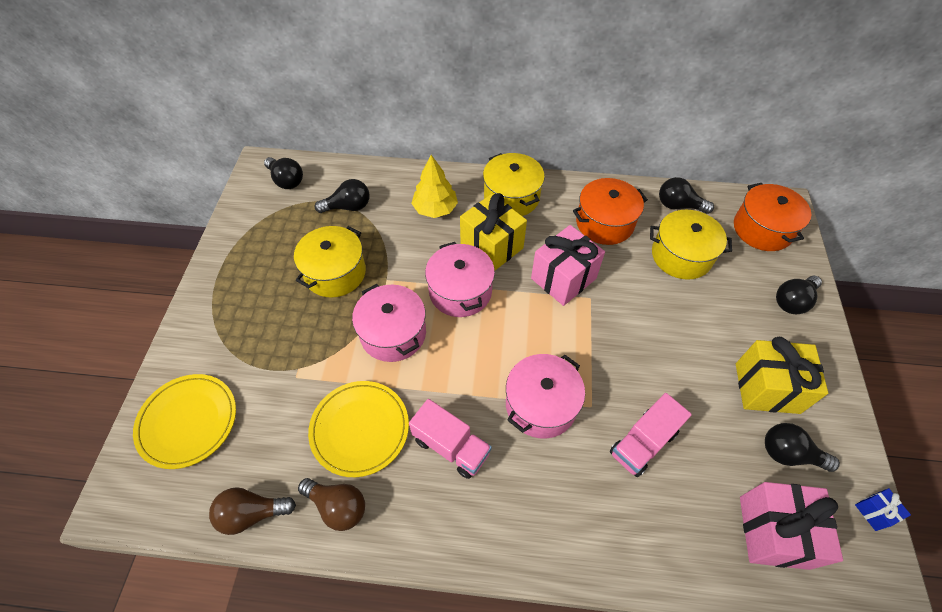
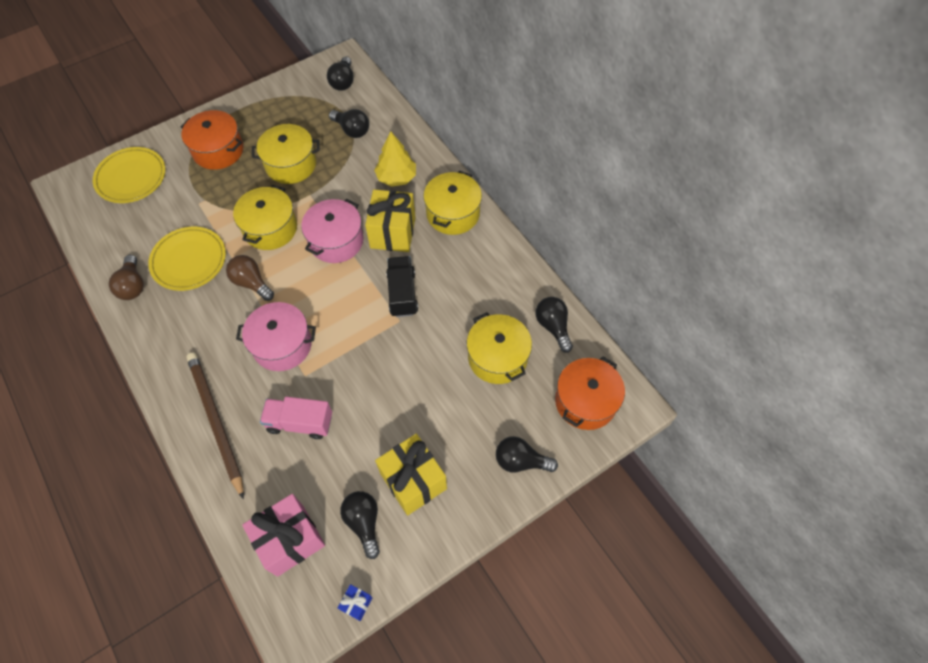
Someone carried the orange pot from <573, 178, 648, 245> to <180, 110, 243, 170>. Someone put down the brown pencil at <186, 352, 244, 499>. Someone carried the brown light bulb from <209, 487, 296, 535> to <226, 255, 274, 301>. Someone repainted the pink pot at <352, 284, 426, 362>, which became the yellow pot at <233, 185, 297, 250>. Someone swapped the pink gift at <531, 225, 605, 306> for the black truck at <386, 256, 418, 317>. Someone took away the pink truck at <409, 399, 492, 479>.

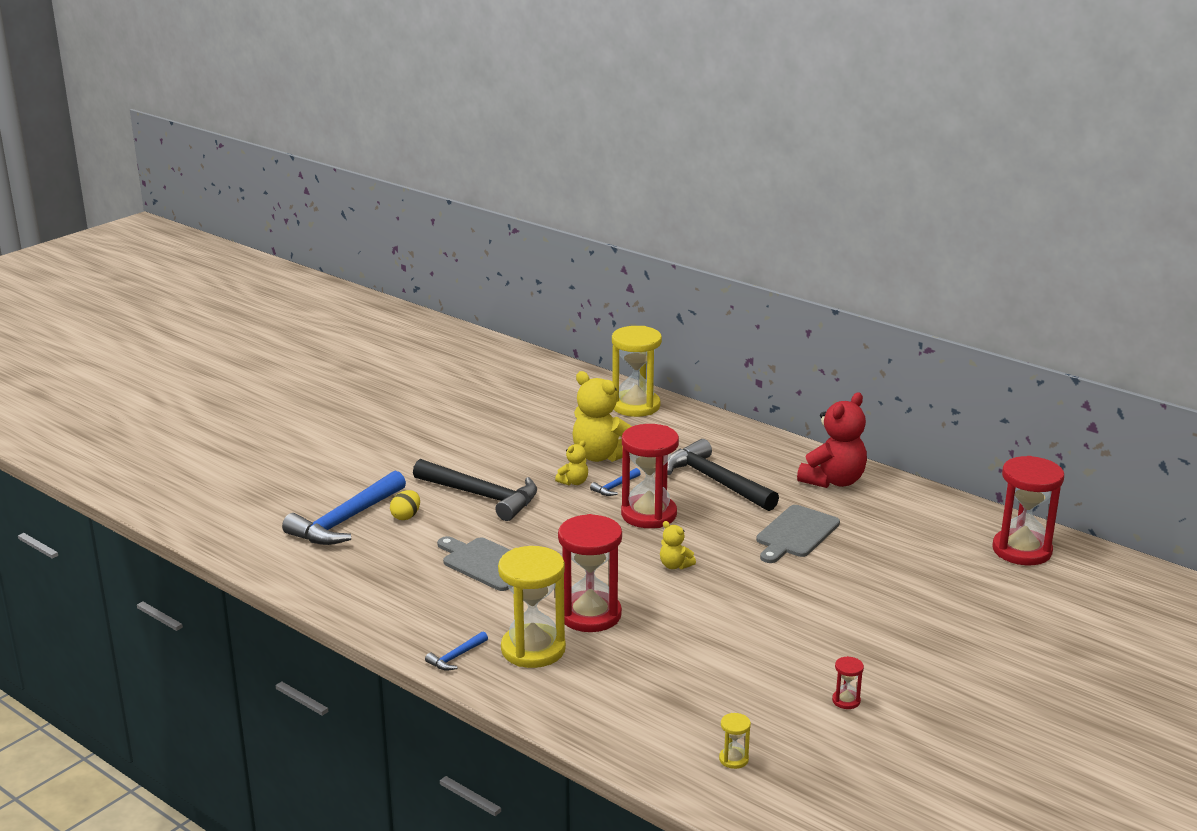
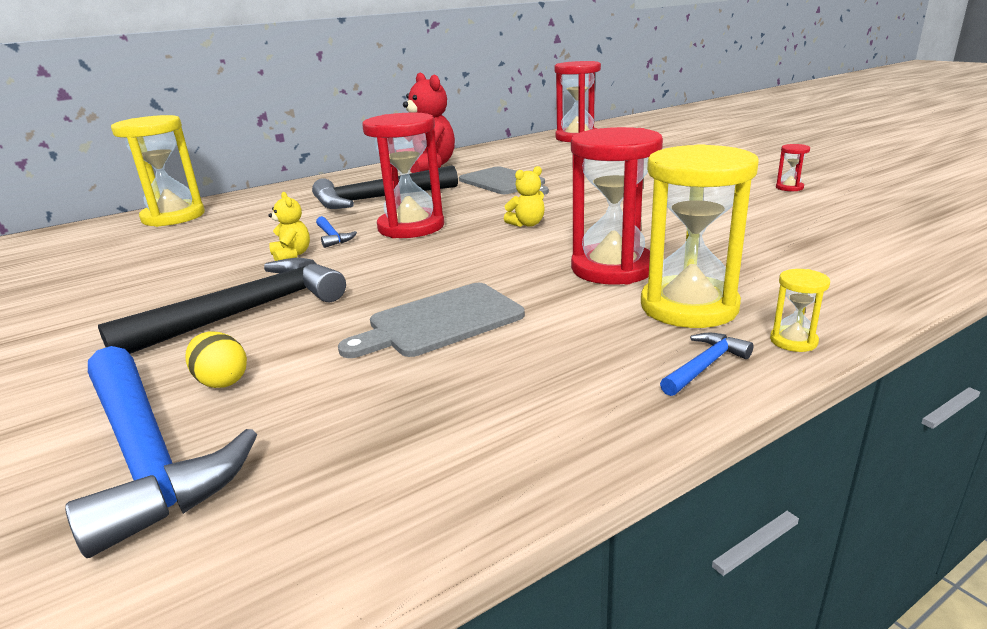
Someone rotated the blue hammer at <425, 631, 488, 671> by 105 degrees counterclockwise. Someone carried the yellow hourglass from <719, 713, 751, 769> to <770, 269, 830, 352>. Someone took away the yellow teddy bear at <572, 371, 632, 462>.

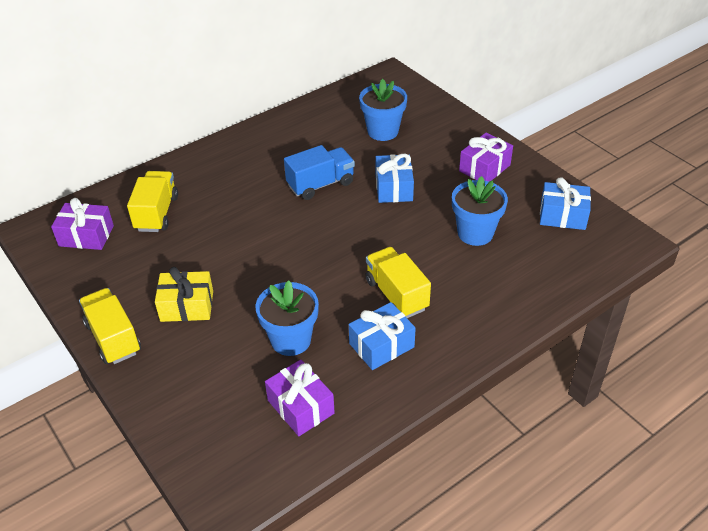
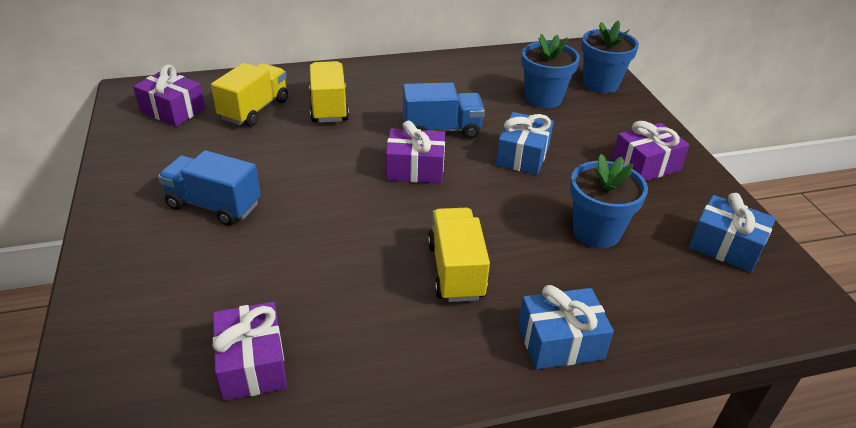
Someone swapped the yellow gift at <155, 267, 213, 322> for the blue truck at <158, 150, 261, 226>. Someone carried the yellow truck from <79, 288, 141, 364> to <309, 61, 349, 123>. Someone put down the purple gift at <386, 121, 445, 184>. Someone carried the blue gift from <349, 302, 416, 370> to <518, 285, 614, 369>. Someone carried the blue flower pot from <256, 280, 319, 356> to <581, 20, 639, 93>.

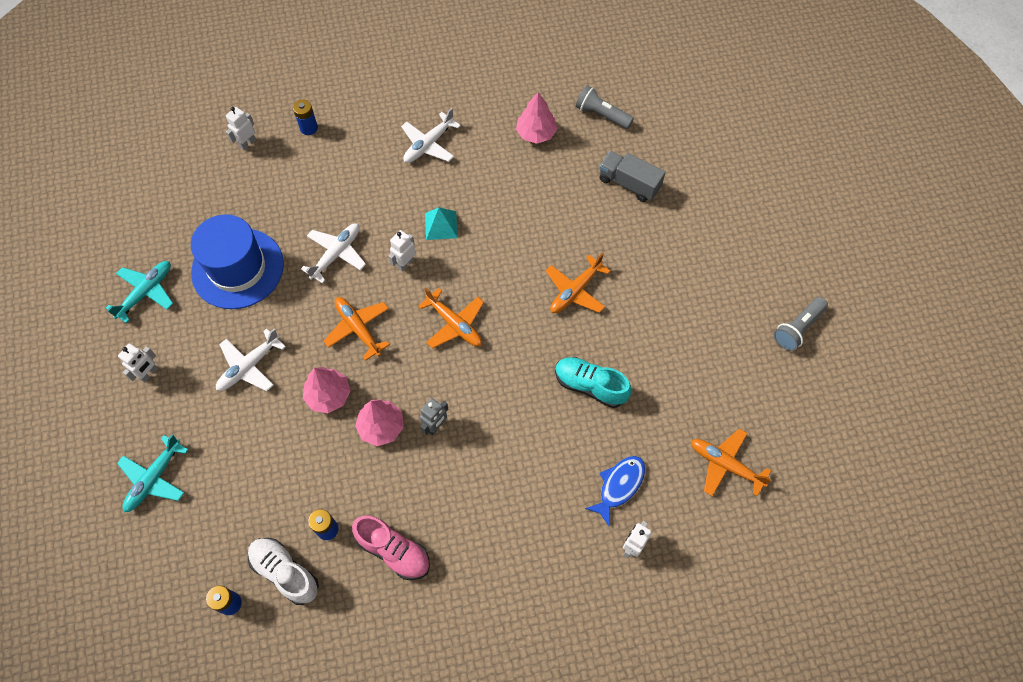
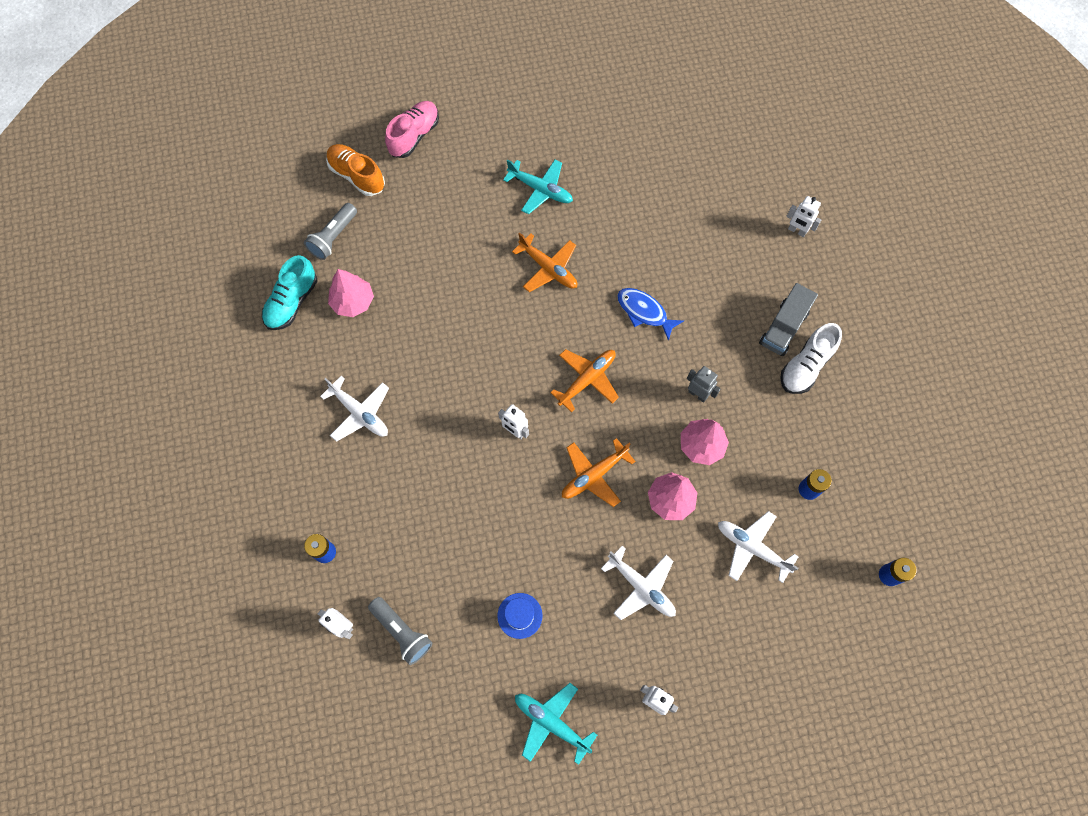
Someone carried the turquoise shoe from <555, 357, 632, 408> to <262, 255, 317, 330>. Someone put down the orange shoe at <326, 144, 385, 196>. Someone carried the grey flashlight from <774, 297, 828, 351> to <368, 597, 432, 665>. Someone carried the pink shoe from <352, 516, 430, 580> to <385, 101, 439, 158>. Someone scaled the blue hat at <191, 214, 284, 309> by 0.43. Someone carried the turquoise plane from <117, 434, 189, 512> to <503, 159, 573, 214>. Someone carried the blue fish from <585, 456, 645, 526> to <617, 288, 684, 341>. Someone carried the white plane from <301, 223, 366, 284> to <718, 511, 799, 583>. Someone carried the grey truck from <599, 151, 666, 202> to <759, 283, 818, 356>. Someone carried the white shoe from <248, 538, 319, 605> to <780, 323, 842, 394>. Someone took away the turquoise pyramid at <425, 207, 458, 240>. Someone took away the orange plane at <691, 429, 772, 496>.

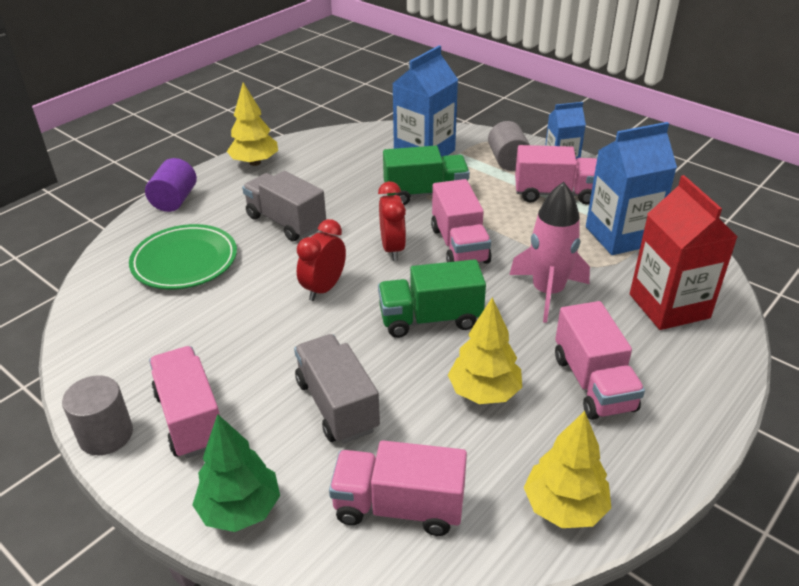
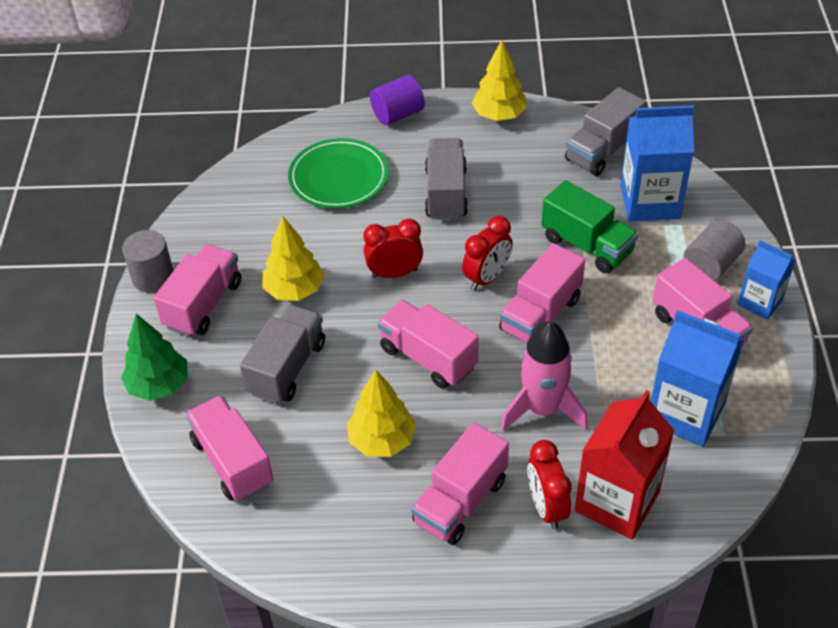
Someone carried the yellow tree from <524, 411, 611, 528> to <263, 216, 324, 301>. Someone repainted the green truck at <378, 259, 486, 338>, which became the pink truck at <378, 300, 479, 389>. Someone put down the red clock at <527, 440, 572, 529>. Someone put down the grey truck at <565, 87, 646, 176>.

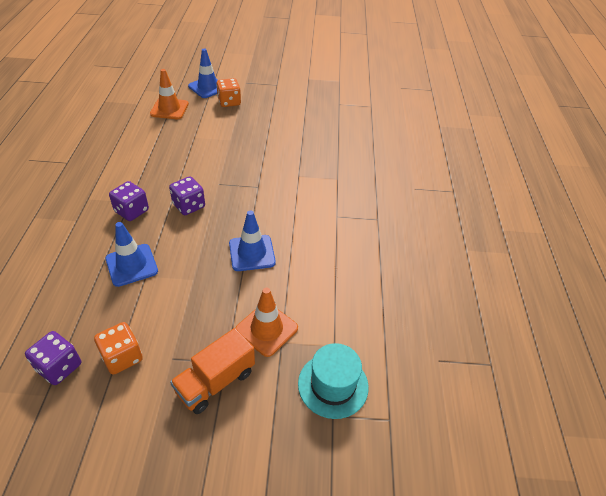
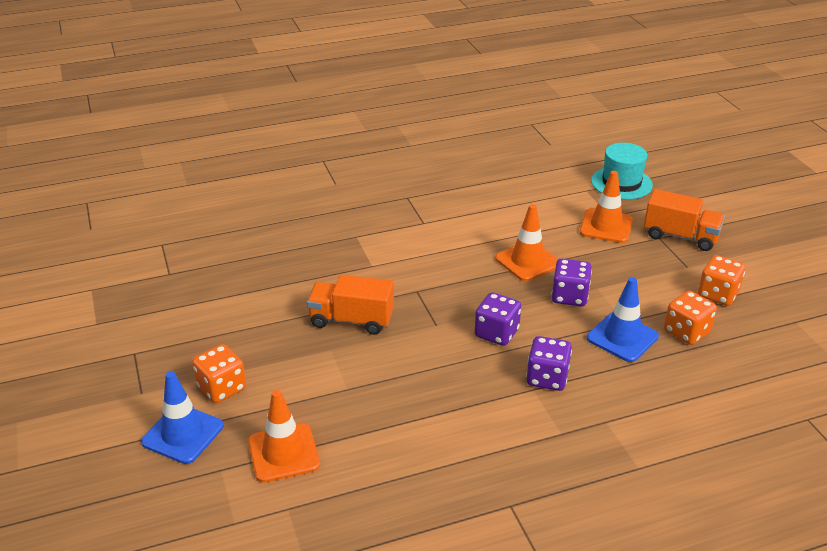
Someone put down the orange truck at <307, 275, 394, 335>. Someone repainted the blue traffic cone at <229, 211, 276, 271>, which became the orange traffic cone at <495, 204, 558, 281>. Someone carried the purple dice from <25, 331, 81, 385> to <551, 259, 592, 307>. Someone put down the orange dice at <664, 291, 717, 345>.

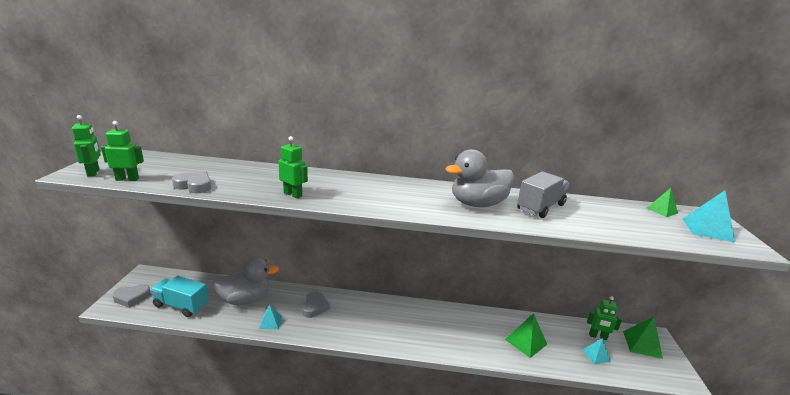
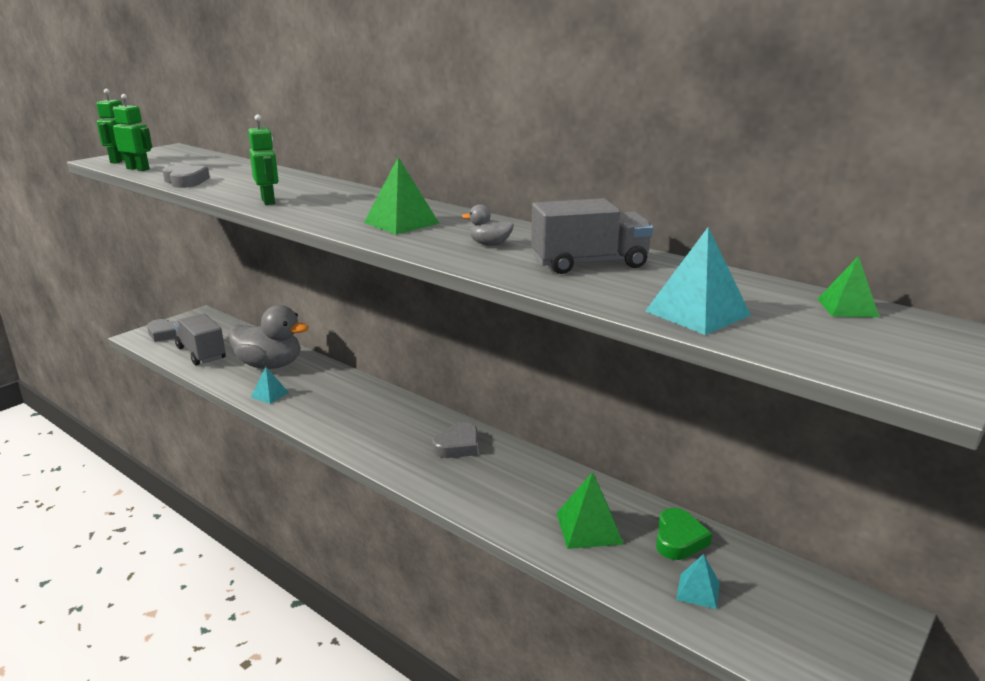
Someone repainted the turquoise truck at <150, 276, 209, 317>, which became the grey truck at <173, 313, 226, 365>. Someone carried the green pyramid from <623, 317, 663, 359> to <364, 157, 440, 235>. Someone carried the grey heart from <302, 291, 330, 318> to <432, 422, 478, 458>. Someone scaled the grey duck at <445, 149, 514, 207> by 0.41. Someone carried the turquoise pyramid from <682, 191, 735, 242> to <645, 227, 751, 335>. Someone put down the green heart at <656, 508, 712, 560>. Someone took away the green robot at <587, 296, 622, 340>.

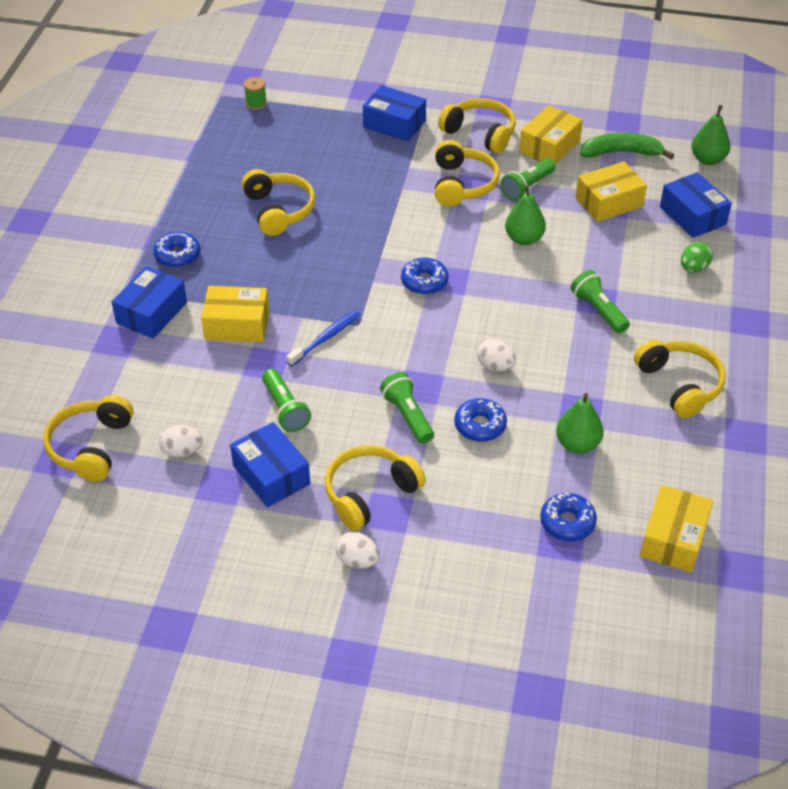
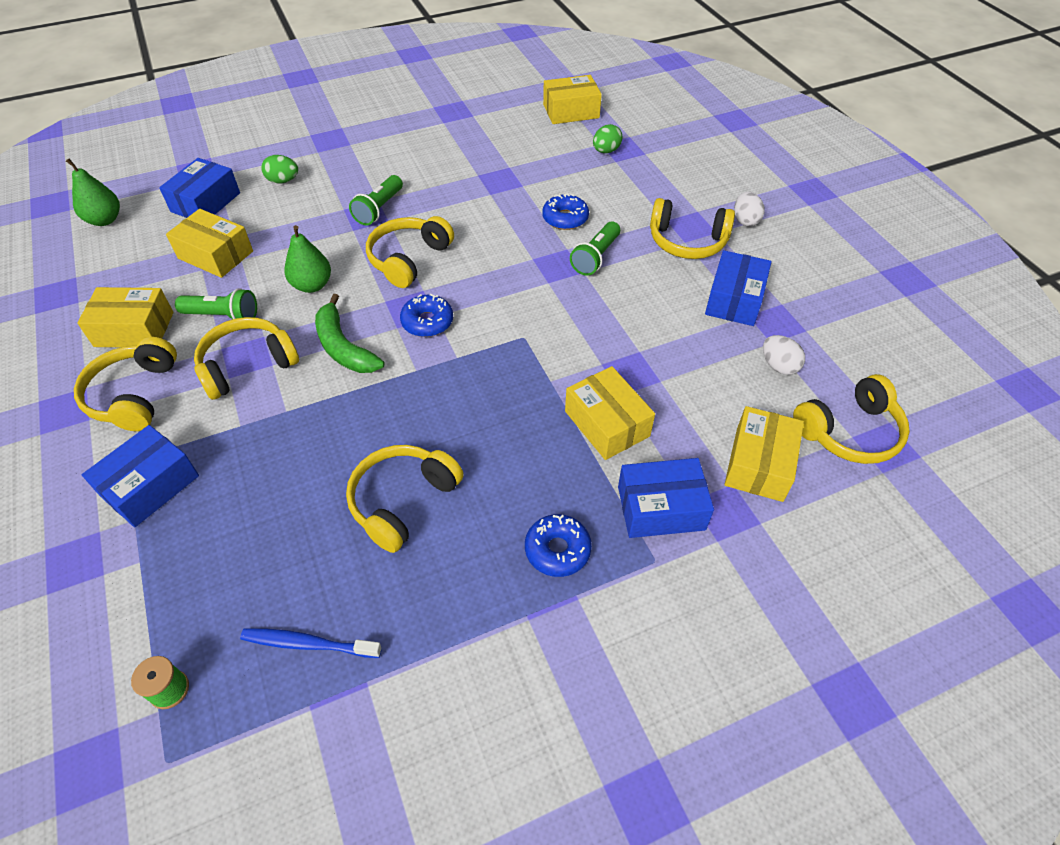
Someone rotated the blue box at <363, 85, 426, 142> by 45 degrees clockwise. Someone carried the blue toothbrush from <286, 310, 360, 367> to <240, 628, 382, 658>. Someone carried the green banana from <580, 133, 674, 159> to <315, 294, 385, 373>. Someone carried the yellow headphones from <634, 339, 726, 418> to <366, 216, 454, 288>. Someone swapped the blue donut at <540, 493, 597, 541> for the green egg at <593, 124, 623, 153>. Someone put down the yellow box at <725, 406, 804, 502>. Someone took away the green flashlight at <262, 369, 311, 432>. Someone took away the white egg at <477, 339, 516, 371>. Someone took away the green pear at <556, 393, 604, 453>.

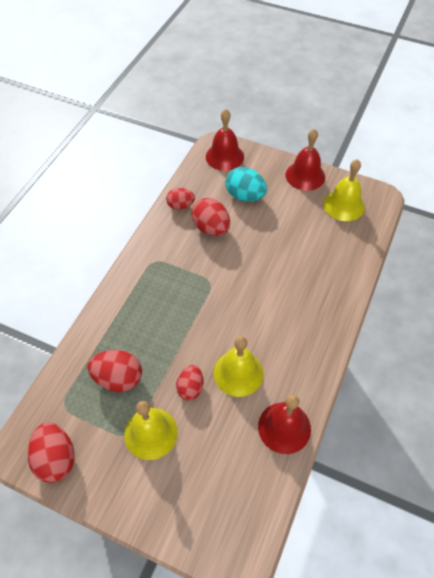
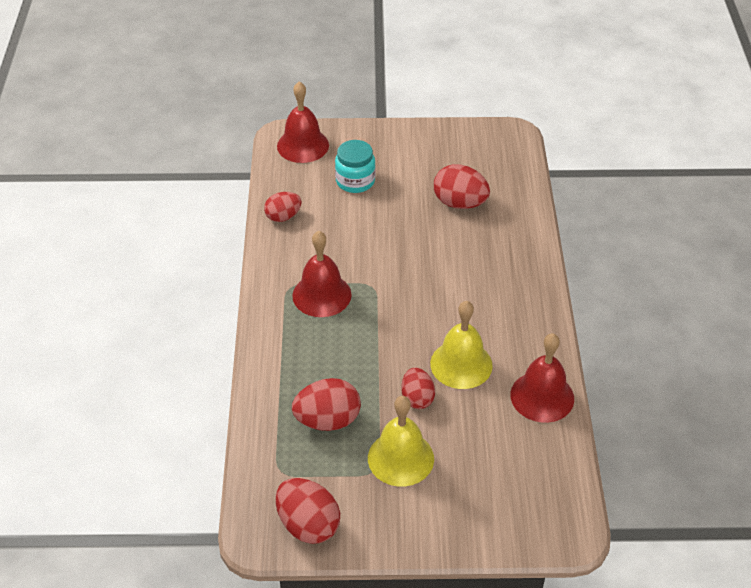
Someone carried the red bell from <286, 129, 325, 191> to <292, 231, 352, 317>. Someone swapped the turquoise egg at <225, 167, 267, 201> for the turquoise jar at <335, 140, 376, 193>. Someone carried the red egg from <191, 198, 230, 236> to <434, 164, 490, 209>. Someone took away the yellow bell at <323, 159, 365, 221>.

